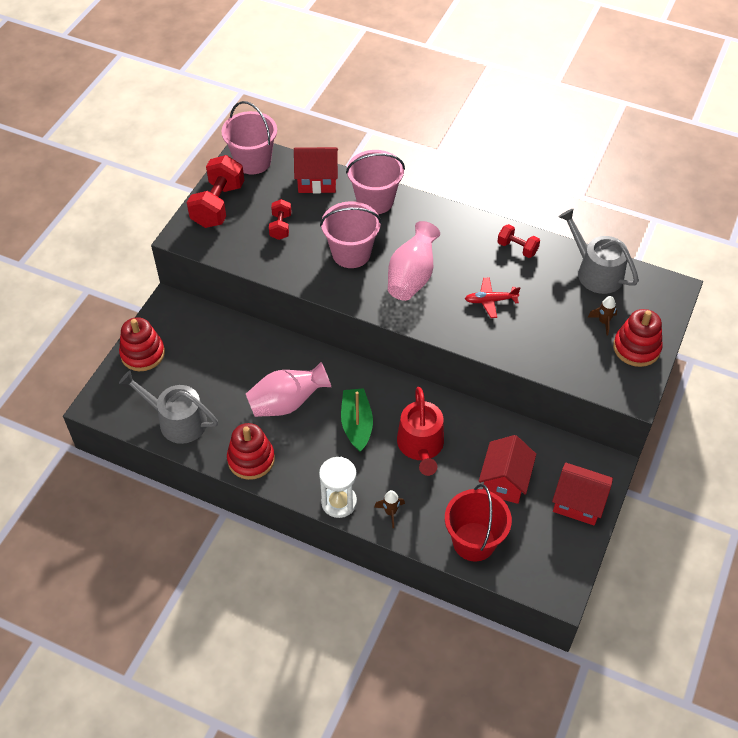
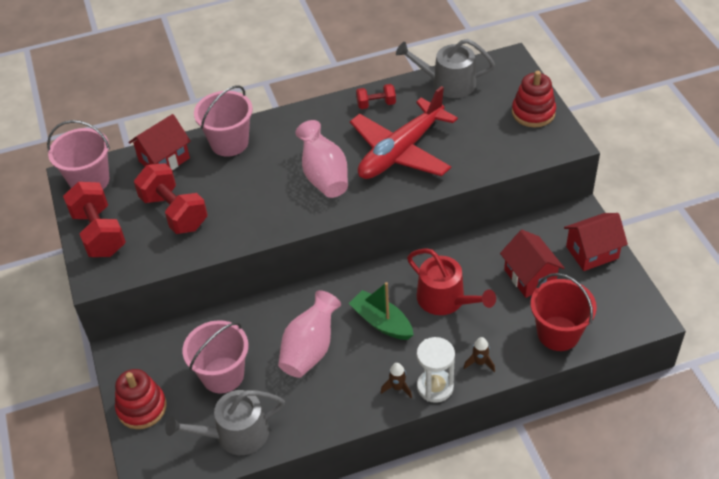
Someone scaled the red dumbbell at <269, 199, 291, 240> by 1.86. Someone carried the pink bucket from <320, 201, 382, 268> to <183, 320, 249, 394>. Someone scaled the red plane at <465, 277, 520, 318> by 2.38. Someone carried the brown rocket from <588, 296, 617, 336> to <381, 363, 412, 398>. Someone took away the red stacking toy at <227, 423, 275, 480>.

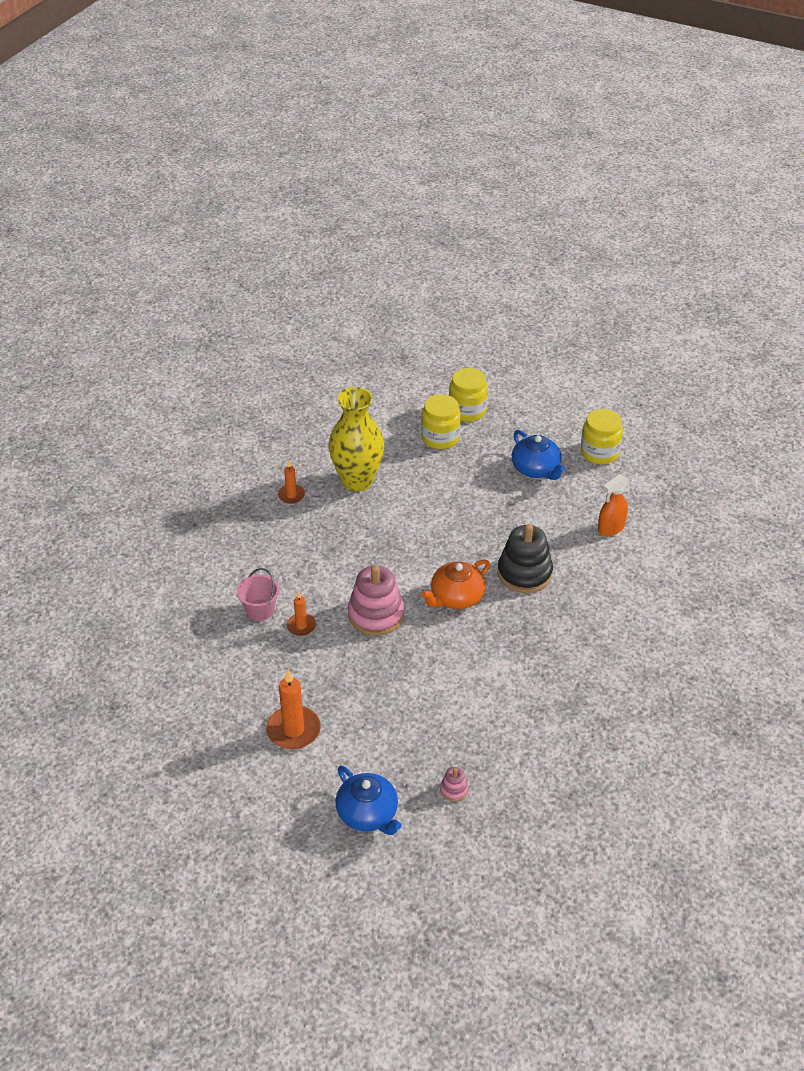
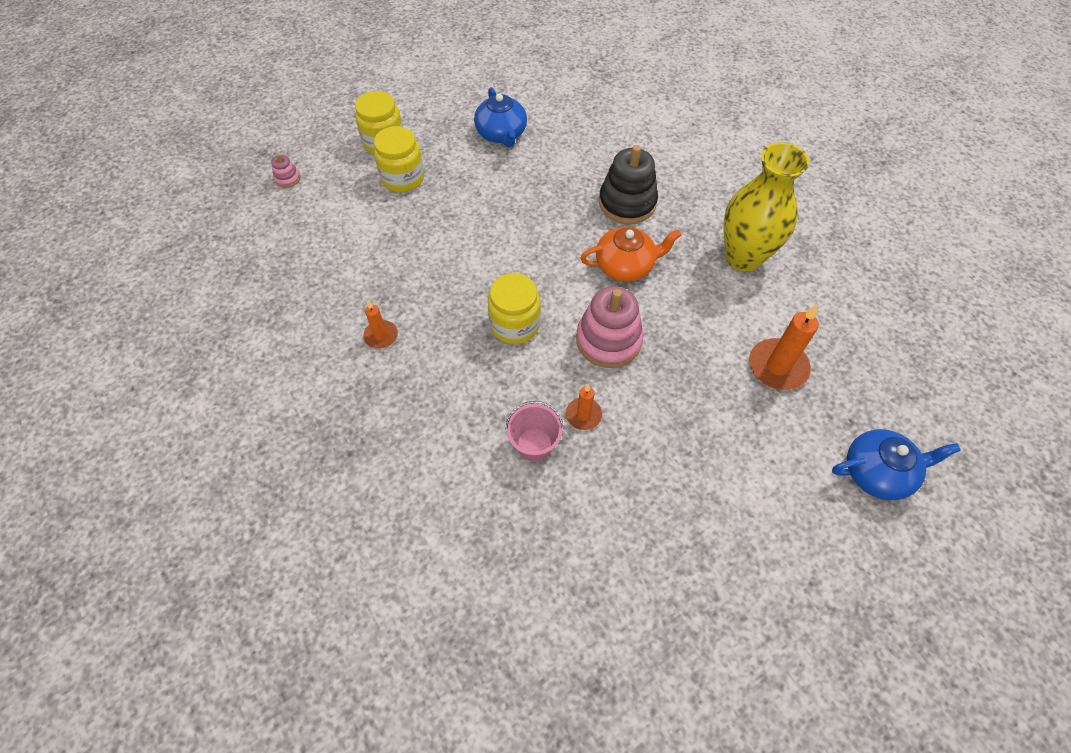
Someone carried the pink stacking toy from <440, 767, 469, 801> to <271, 154, 300, 188>. Someone rotated the blue teapot at <512, 430, 565, 480> by 75 degrees clockwise. Someone carried the yellow jar from <581, 409, 623, 464> to <487, 273, 541, 344>. Someone rotated the orange teapot at <421, 559, 490, 609> by 90 degrees counterclockwise. Someone carried the yellow vase from <329, 387, 384, 491> to <723, 142, 809, 272>. Someone carried the orange candle from <266, 670, 321, 749> to <749, 305, 819, 390>. Someone took away the orange spray bottle at <598, 474, 629, 536>.

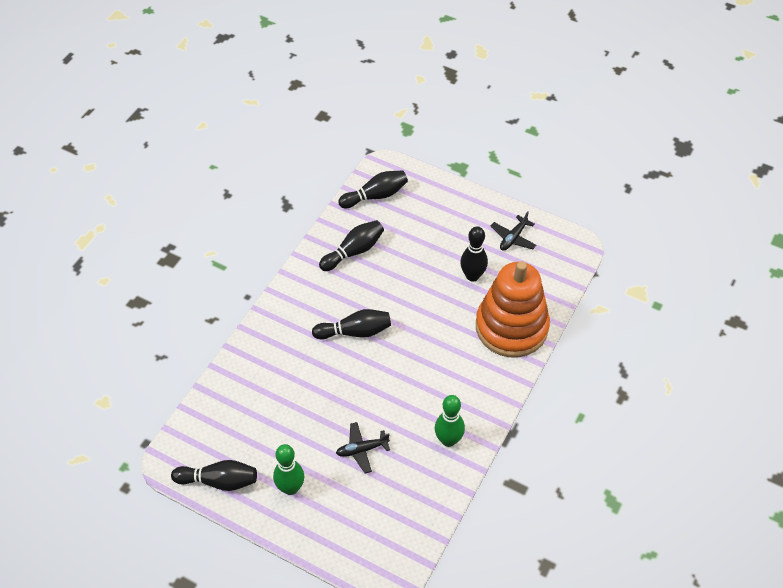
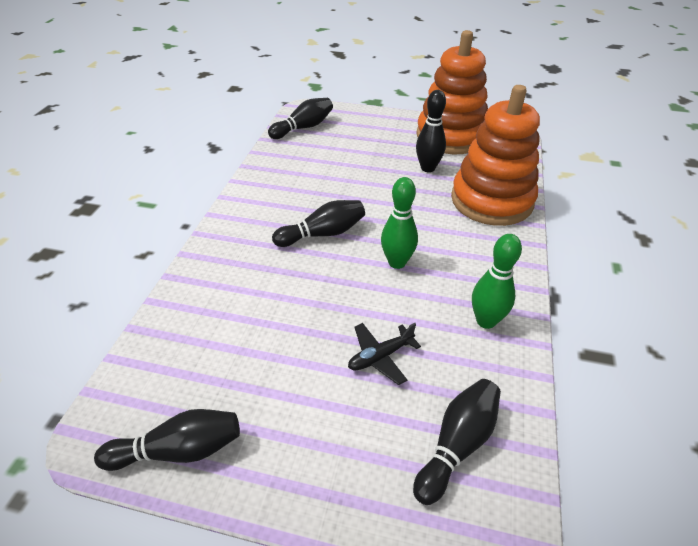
Someone carried the green bowling pin from <273, 444, 304, 495> to <381, 177, 418, 269>. Someone carried the black bowling pin from <319, 220, 384, 271> to <413, 379, 501, 505>. Someone swapped the black plane at <491, 211, 536, 251> for the orange stacking toy at <416, 30, 488, 154>.

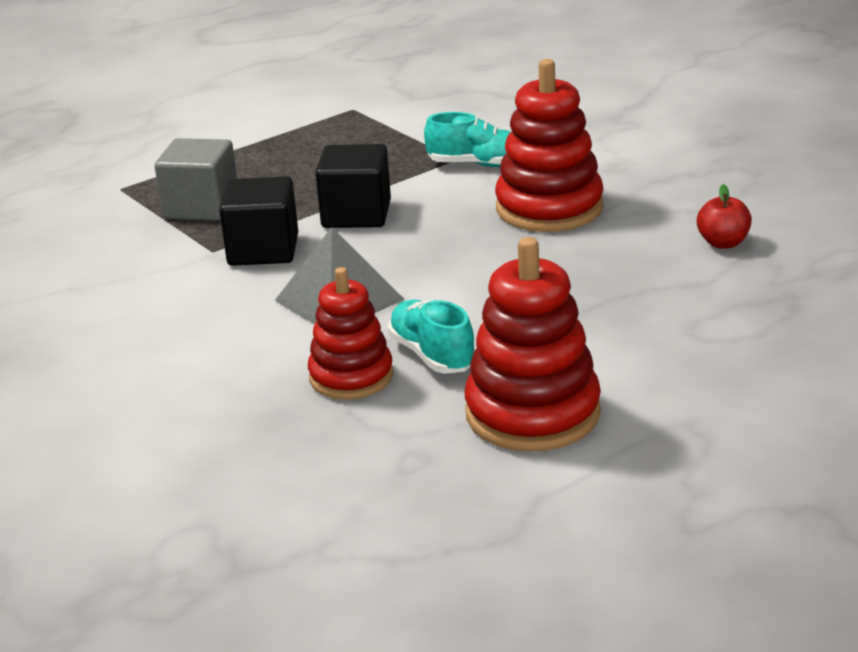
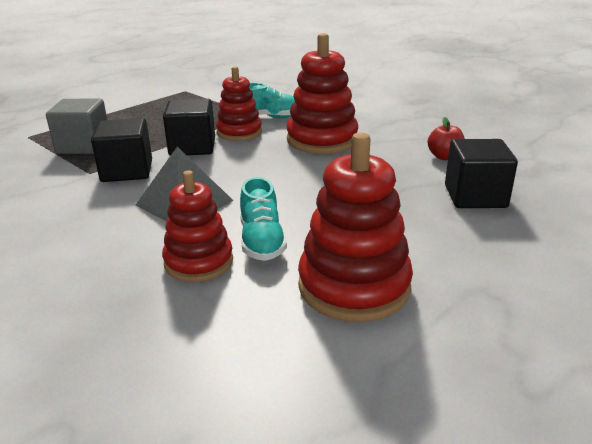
Someone put down the red stacking toy at <216, 66, 262, 141>. Someone rotated the turquoise shoe at <388, 300, 475, 374> by 150 degrees counterclockwise. Someone put down the black cube at <445, 139, 518, 208>.

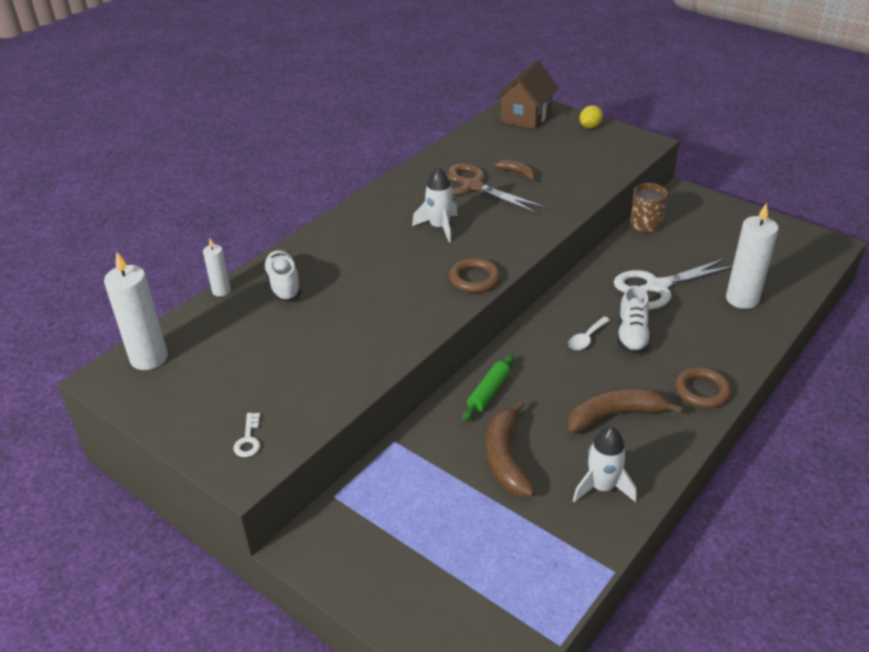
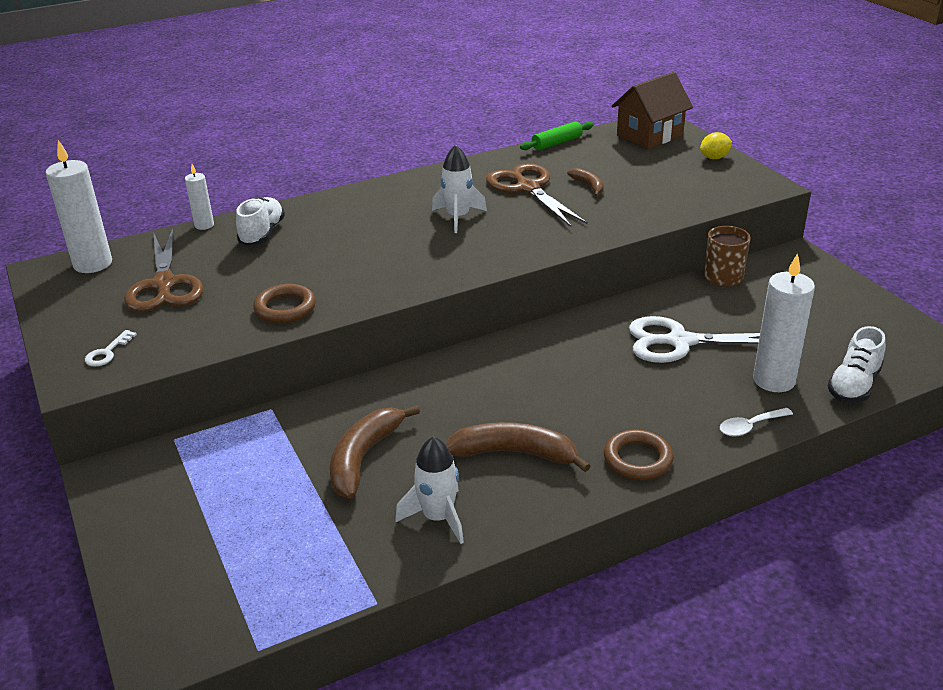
Someone put down the brown scissors at <124, 229, 204, 312>. Someone carried the brown ring from <449, 258, 500, 293> to <253, 284, 316, 323>. Someone carried the green rolling pin from <462, 354, 514, 421> to <520, 121, 593, 150>. Someone carried the white spoon from <568, 317, 610, 350> to <720, 408, 793, 437>. Someone carried the white shoe from <617, 286, 651, 354> to <828, 326, 886, 403>.

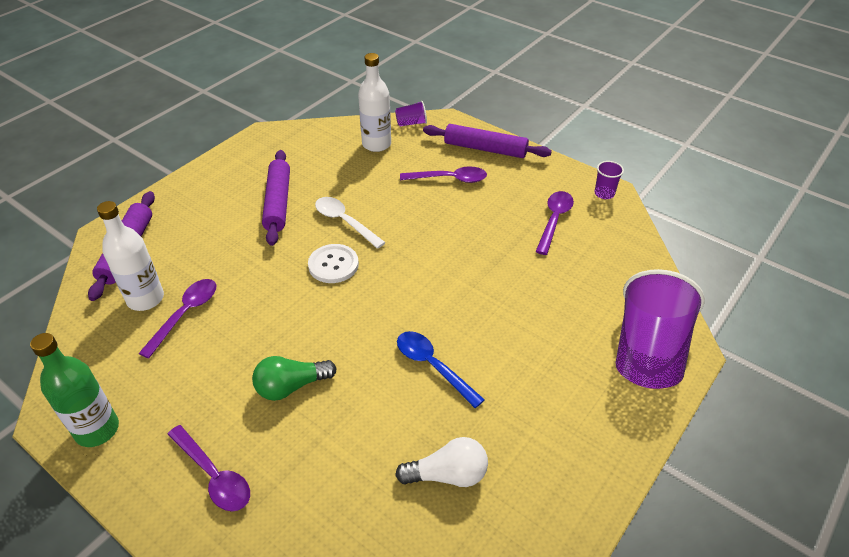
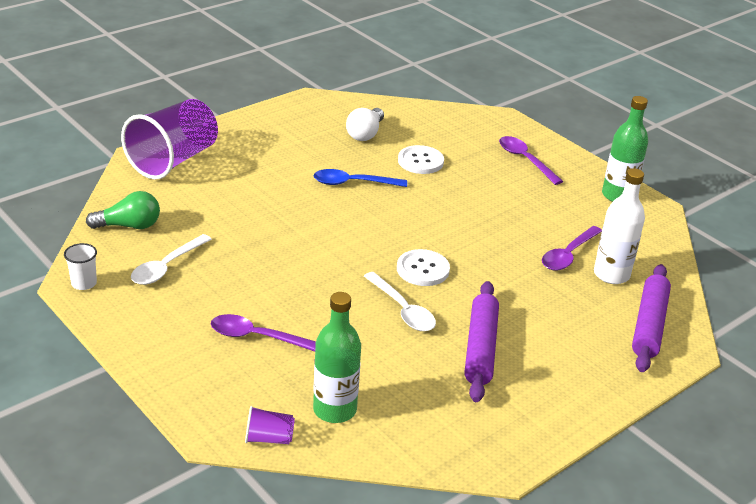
Someone repainted the purple cup at <595, 161, 624, 199>, which became the white cup at <64, 243, 97, 290>. Someone carried the green light bulb from <252, 356, 337, 401> to <86, 191, 160, 229>. Someone repainted the purple spoon at <536, 191, 574, 255>, which became the white spoon at <131, 234, 212, 285>. Someone rotated the blue spoon at <397, 331, 485, 408> by 120 degrees clockwise. Someone repainted the white bottle at <358, 53, 391, 152>, which became the green bottle at <313, 292, 361, 423>. Someone rotated the white light bulb at <395, 437, 488, 487> by 75 degrees counterclockwise. Someone put down the white button at <398, 145, 444, 174>. Someone took away the purple rolling pin at <423, 124, 552, 158>.

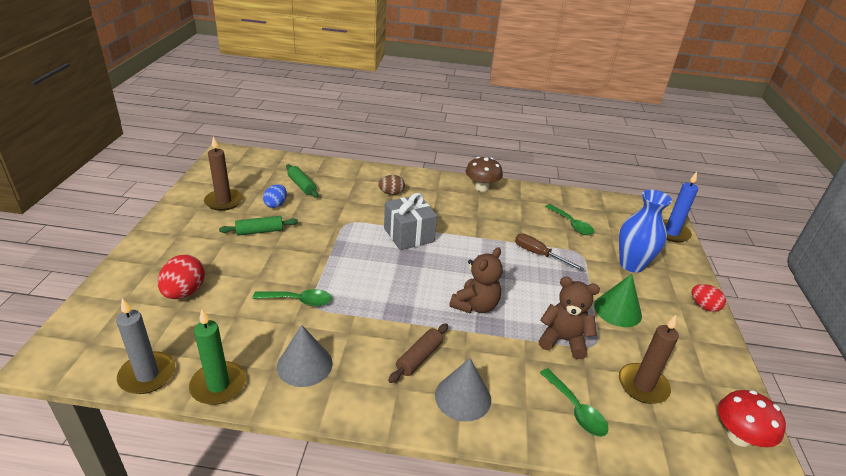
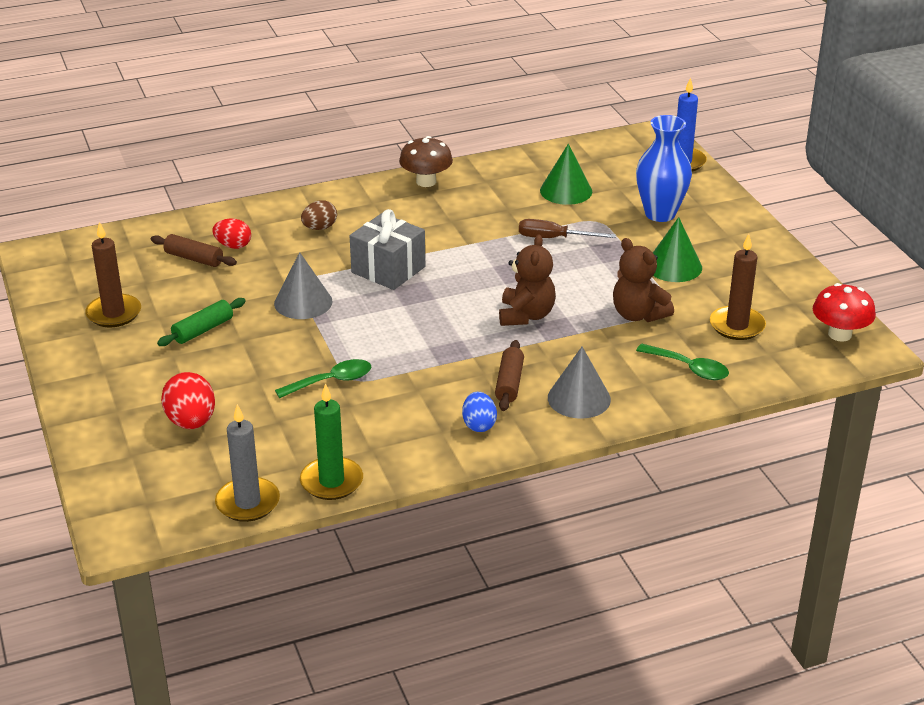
Someone repainted the green rolling pin at <286, 164, 318, 197>, which became the brown rolling pin at <151, 234, 237, 267>. Someone carried the red egg from <692, 284, 726, 312> to <212, 218, 251, 249>. Someone carried the grey cone from <277, 325, 333, 387> to <274, 252, 332, 319>. Someone carried the blue egg from <263, 184, 287, 208> to <462, 392, 497, 432>. Someone swapped the green spoon at <545, 204, 594, 235> for the green cone at <540, 144, 592, 205>. Someone rotated the brown teddy bear at <538, 277, 600, 359> by 120 degrees counterclockwise.

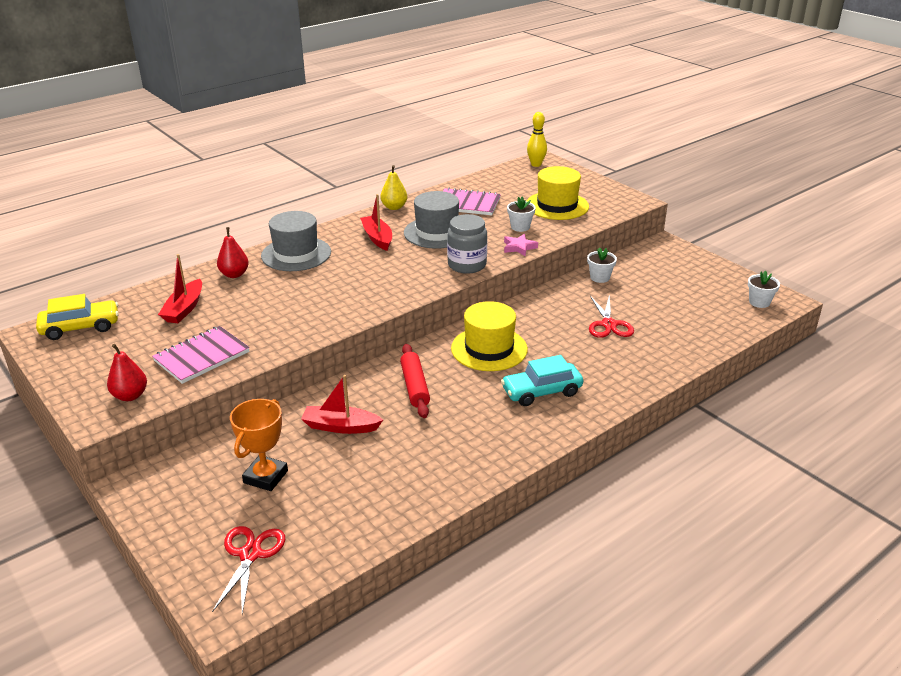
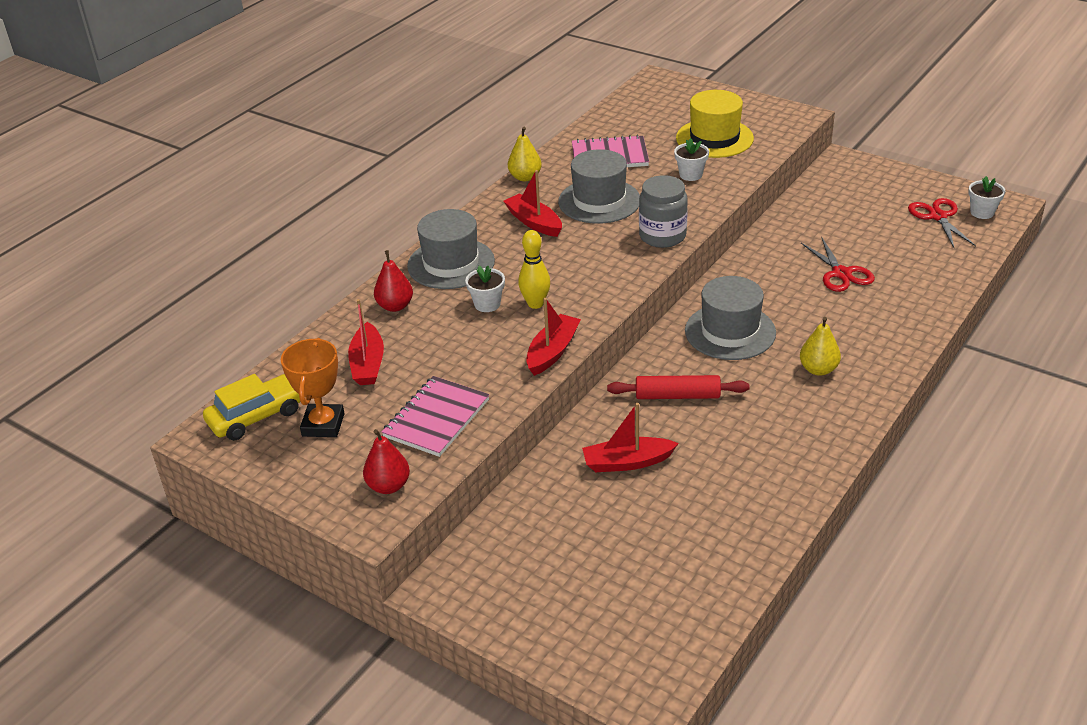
Someone carried the orange trophy from <230, 399, 288, 491> to <281, 338, 345, 437>. Someone carried the white flower pot from <587, 248, 617, 283> to <465, 266, 505, 312>. Someone carried the yellow bowling pin from <527, 112, 547, 167> to <518, 230, 550, 309>. Someone put down the red boat at <526, 298, 581, 376>. Someone rotated the red rolling pin at <400, 344, 430, 418> by 60 degrees counterclockwise. Someone repainted the yellow hat at <451, 301, 528, 371>, which became the grey hat at <685, 276, 776, 360>. Someone swapped the turquoise car at <501, 355, 583, 406> for the yellow pear at <800, 317, 841, 376>. Someone carried the red scissors from <212, 526, 285, 614> to <908, 198, 976, 248>. Someone took away the pink star at <504, 234, 538, 256>.

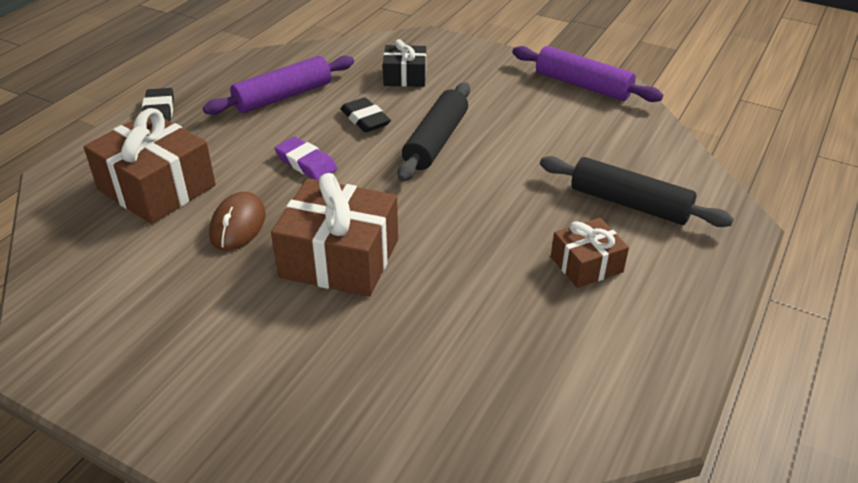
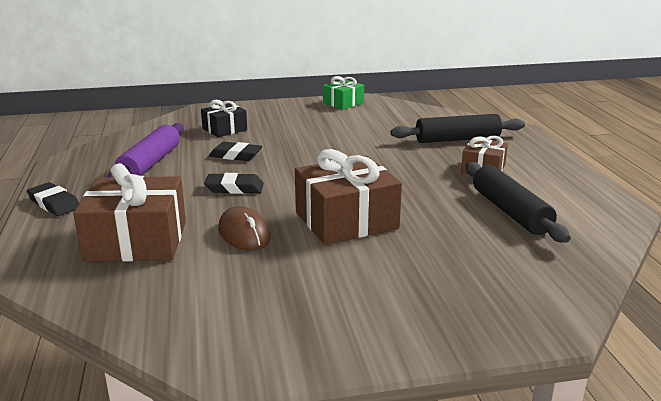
Someone repainted the purple eraser at <275, 137, 338, 180>, which became the black eraser at <204, 173, 264, 194>. Someone swapped the purple rolling pin at <512, 46, 663, 102> for the green gift at <323, 76, 364, 110>. Someone carried the black rolling pin from <398, 82, 470, 182> to <466, 162, 571, 243>.

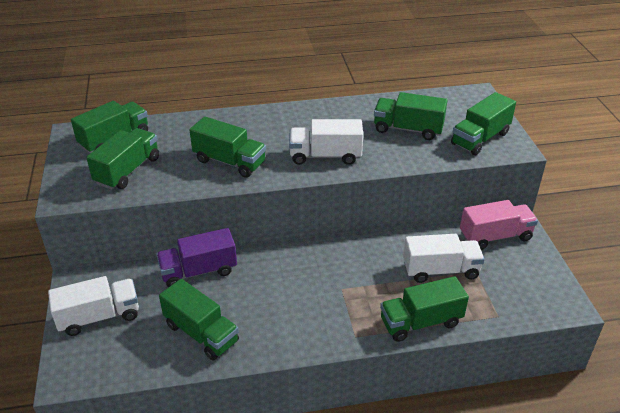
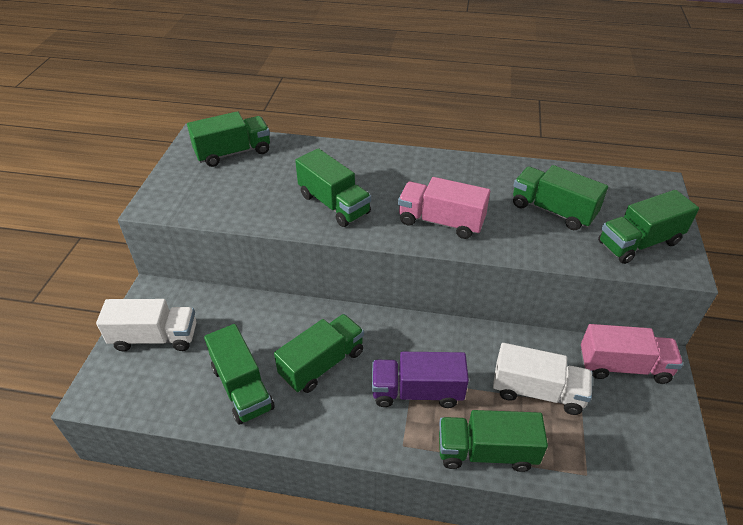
Someone carried the green truck from <86, 128, 159, 190> to <274, 314, 364, 393>. Someone carried the purple truck from <156, 228, 237, 287> to <372, 352, 469, 408>. Someone repainted the white truck at <289, 119, 363, 165>, which became the pink truck at <398, 177, 490, 239>.

